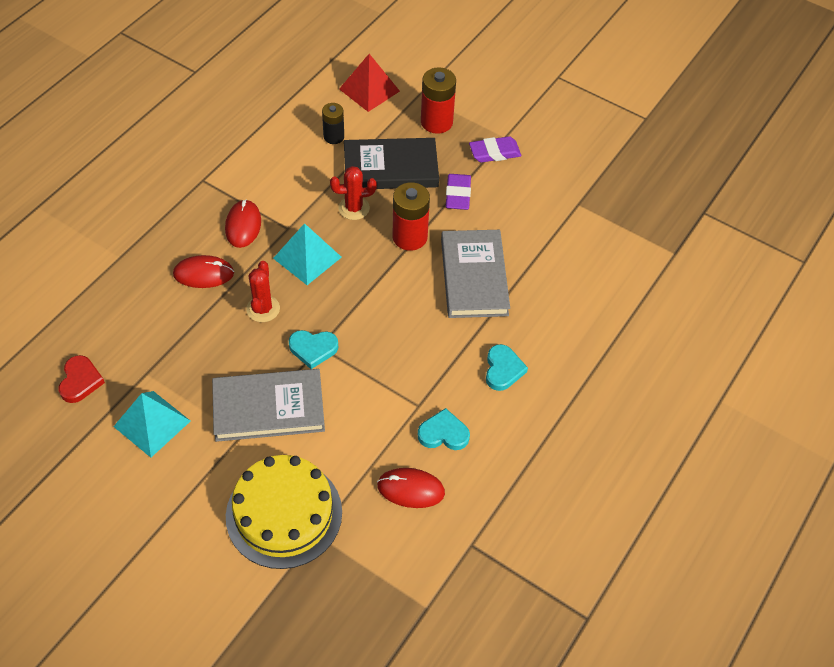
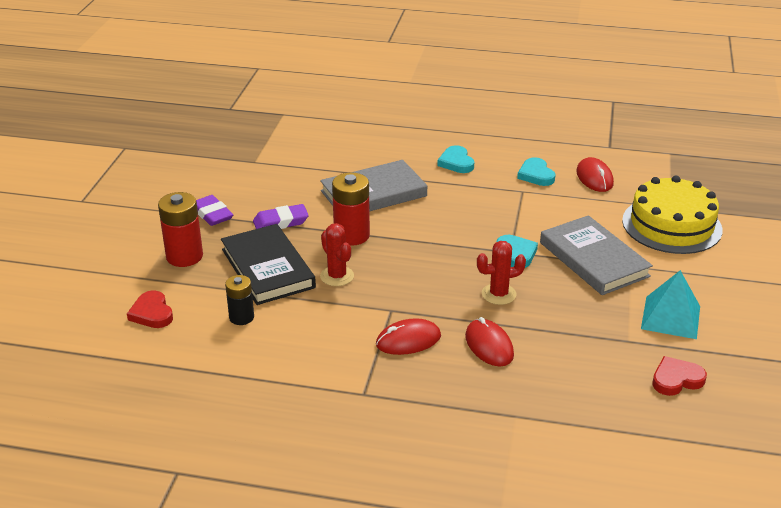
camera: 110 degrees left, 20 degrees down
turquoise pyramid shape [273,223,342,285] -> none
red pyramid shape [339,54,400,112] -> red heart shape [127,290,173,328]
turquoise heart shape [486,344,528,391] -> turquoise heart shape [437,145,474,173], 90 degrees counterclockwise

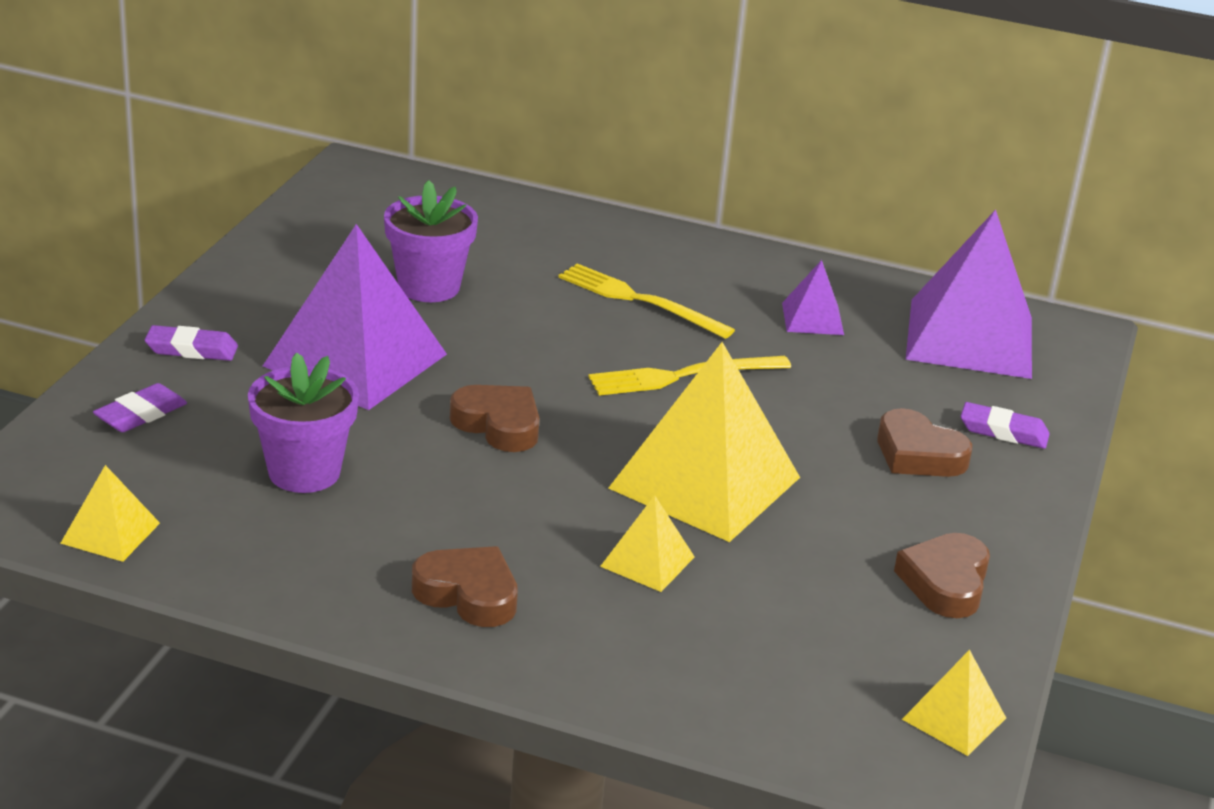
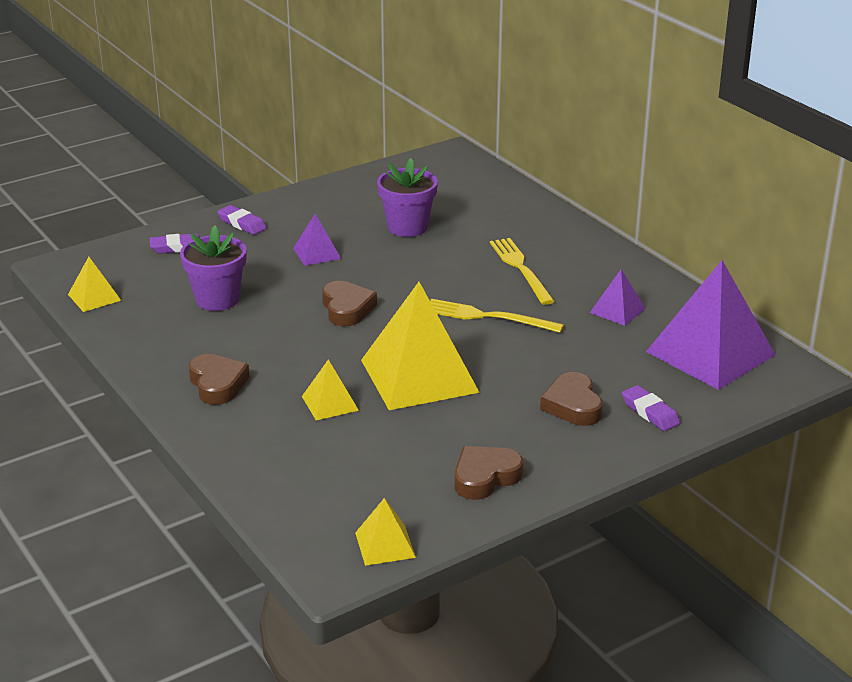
camera: 40 degrees right, 0 degrees up
royal purple pyramid shape [263,224,447,410] -> royal purple pyramid shape [293,214,341,266], x0.47

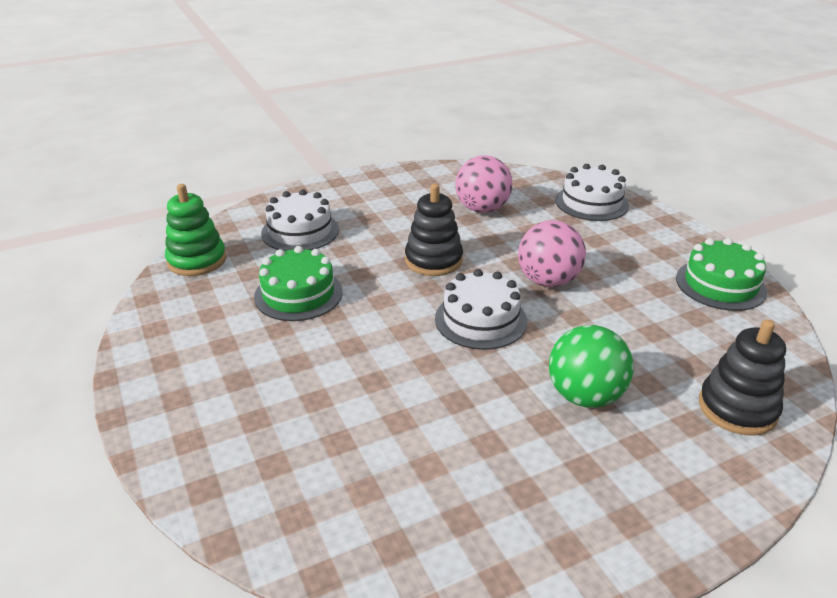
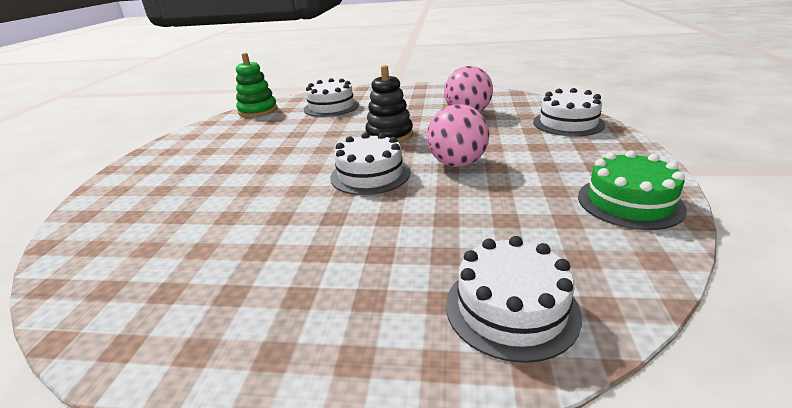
camera: 35 degrees right, 5 degrees down
green gateau [254,246,343,321] -> none
green sphere [549,325,634,408] -> none
ebony stacking toy [699,320,786,436] -> pure white gateau [446,236,582,363]

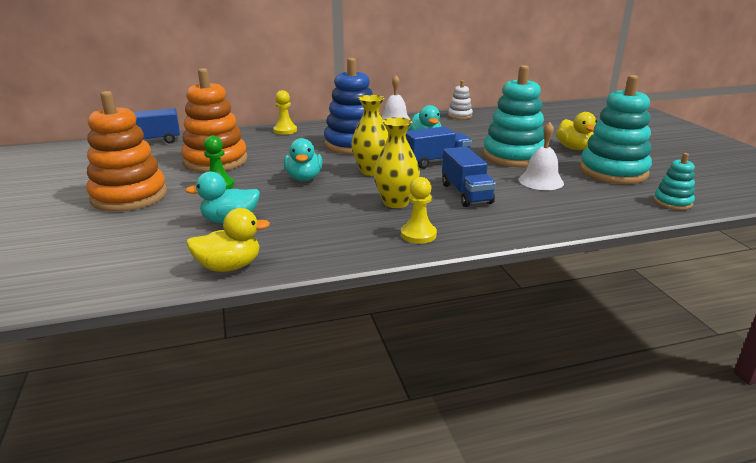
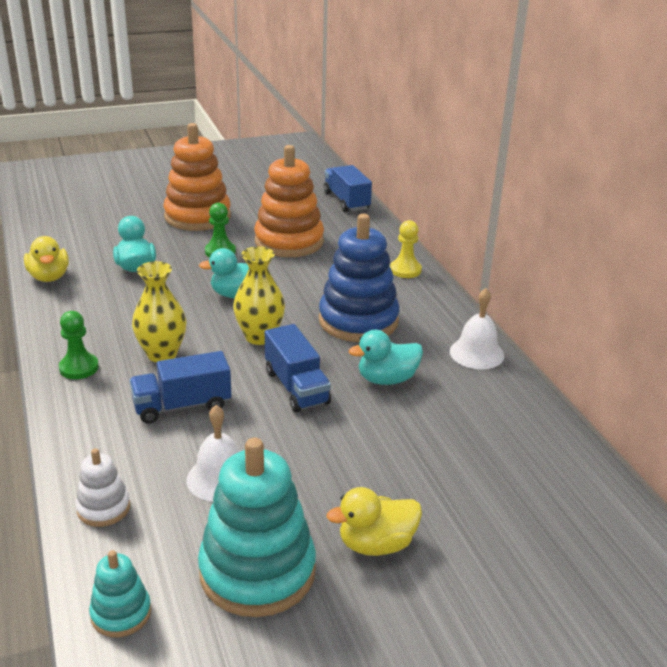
camera: 85 degrees right, 5 degrees up
bright yellow game pawn [401,177,437,244] -> green game pawn [59,311,99,379]
pure white stacking toy [448,80,473,119] -> pure white stacking toy [76,448,130,527], relocated
turquoise stacking toy [483,65,545,167] -> none

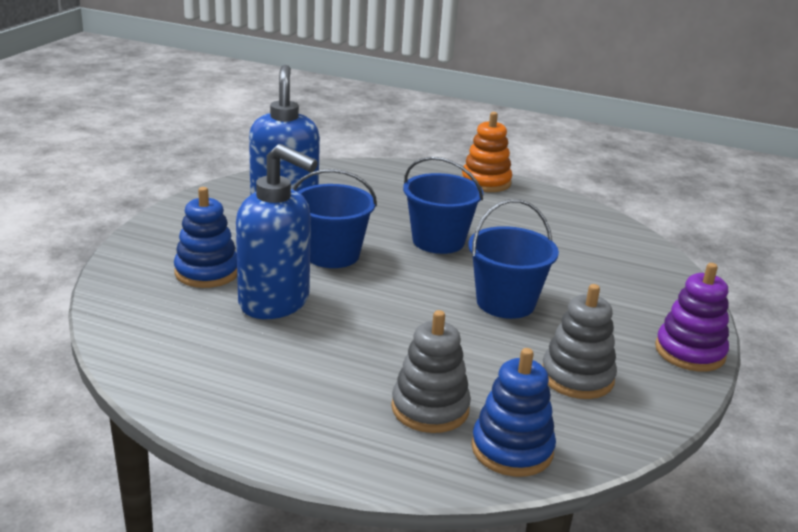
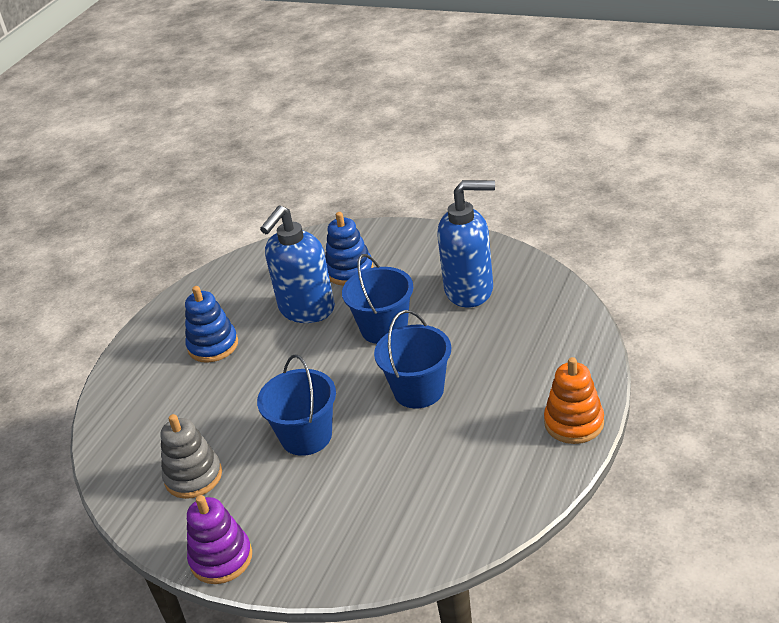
camera: 100 degrees right, 10 degrees up
grey stacking toy [391,310,471,433] -> none
cobalt stacking toy [471,348,556,477] -> cobalt stacking toy [185,286,238,363], relocated

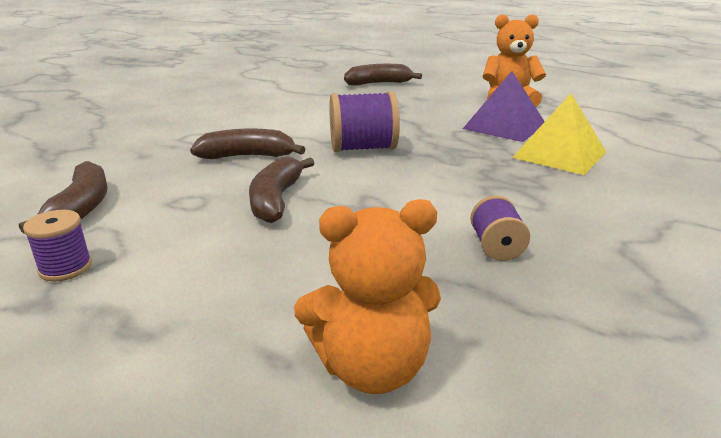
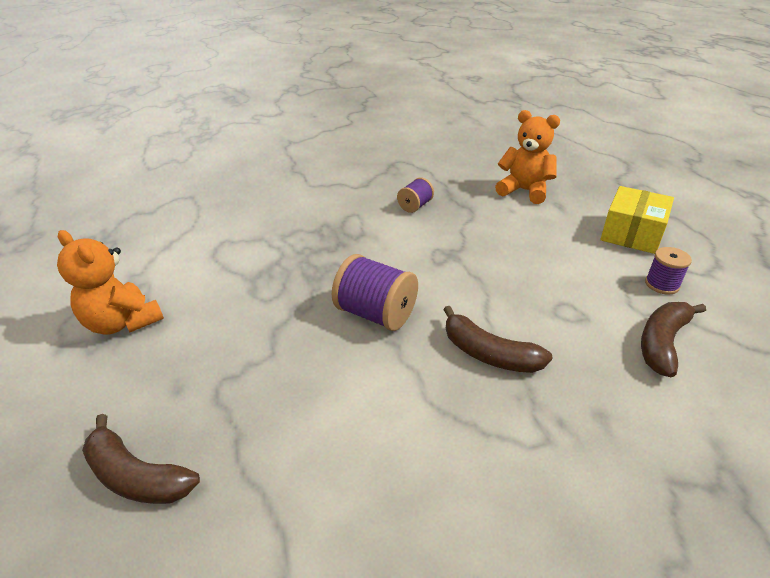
camera: 140 degrees left, 10 degrees up
dark brown toy banana [249,157,314,223] -> none
royal purple pyramid shape [463,71,545,142] -> none
bright yellow pyramid shape [512,93,606,175] -> none
none -> bright yellow box [600,186,674,254]

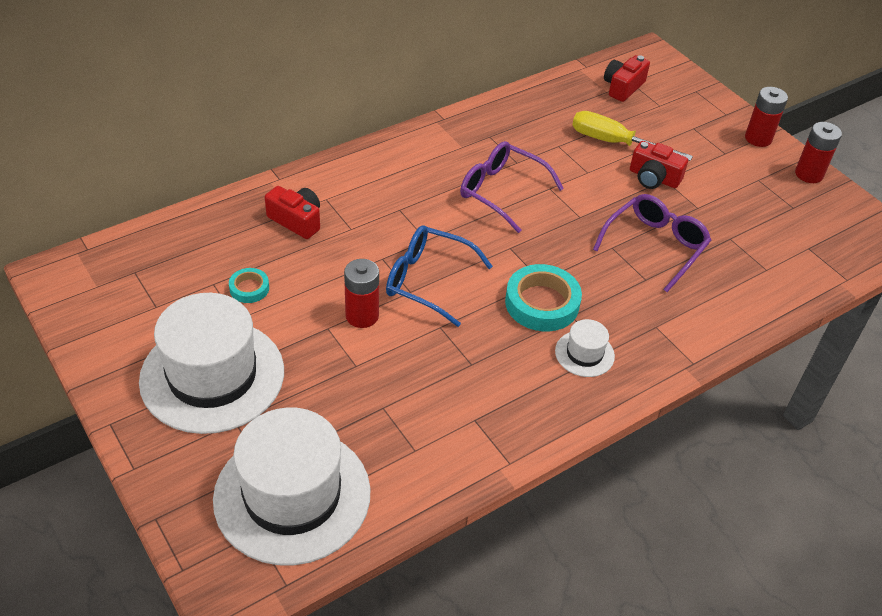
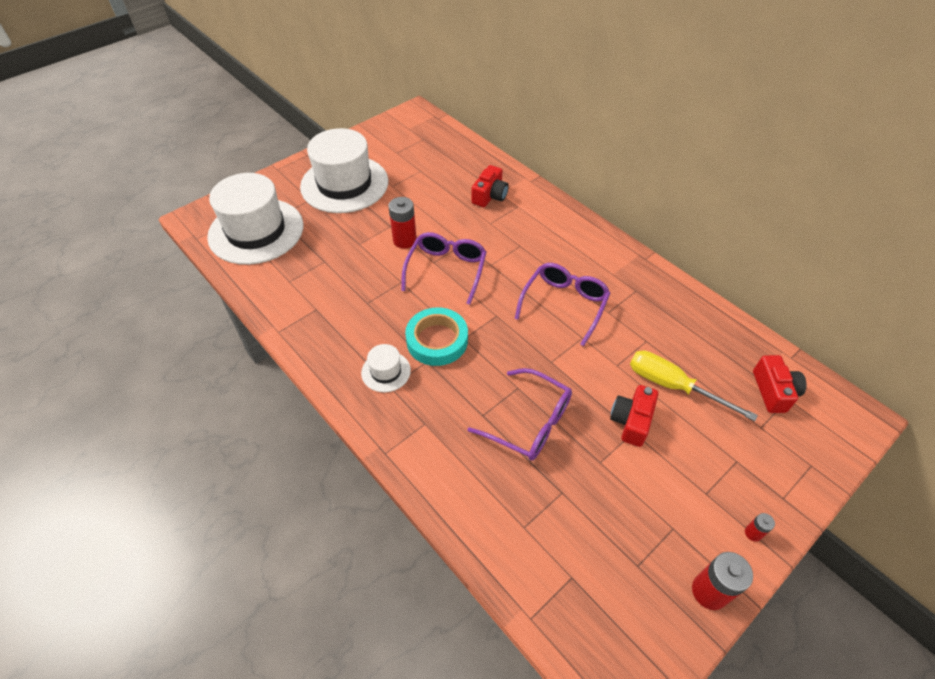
camera: 85 degrees right, 5 degrees up
turquoise tape [229,268,269,303] -> none
cobalt eyeglasses [386,225,493,327] -> royal purple eyeglasses [401,232,487,305]
bright yellow flat screwdriver [572,111,693,161] -> bright yellow flat screwdriver [630,350,758,421], 75 degrees counterclockwise
red compact camera [604,55,650,102] -> red compact camera [753,355,807,413], 60 degrees clockwise
red power cell [745,87,788,147] -> red power cell [745,513,775,542], x0.50

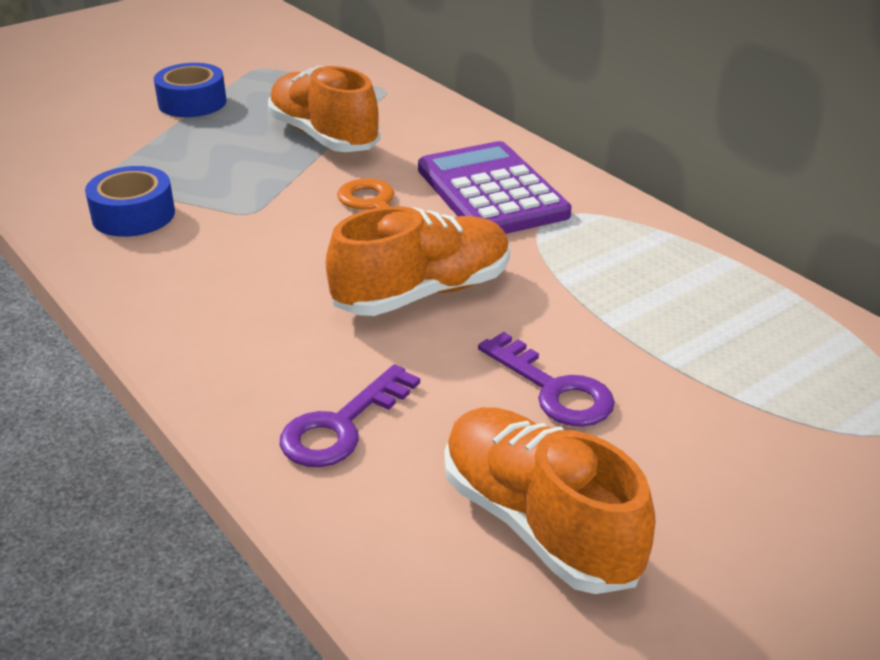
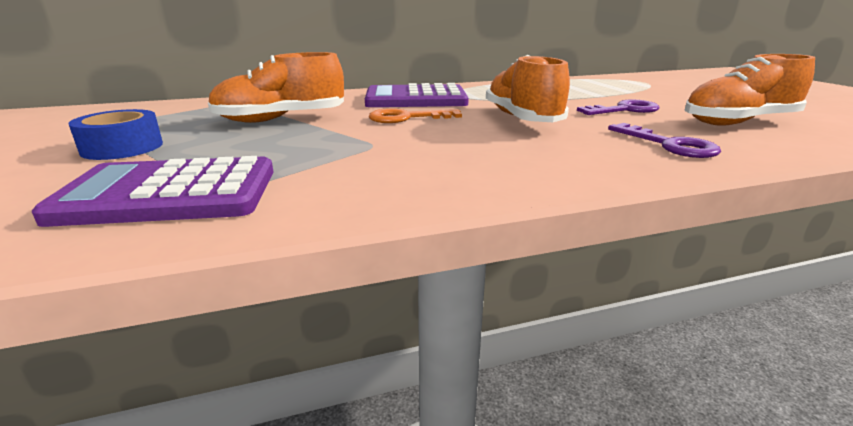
camera: 70 degrees left, 10 degrees down
cobalt tape [85,166,175,237] -> none
none -> royal purple adding machine [32,156,274,227]

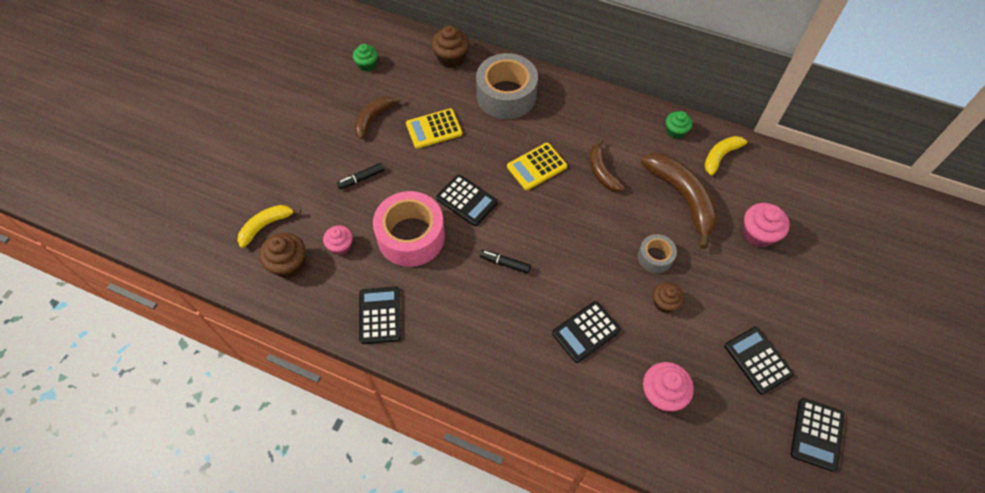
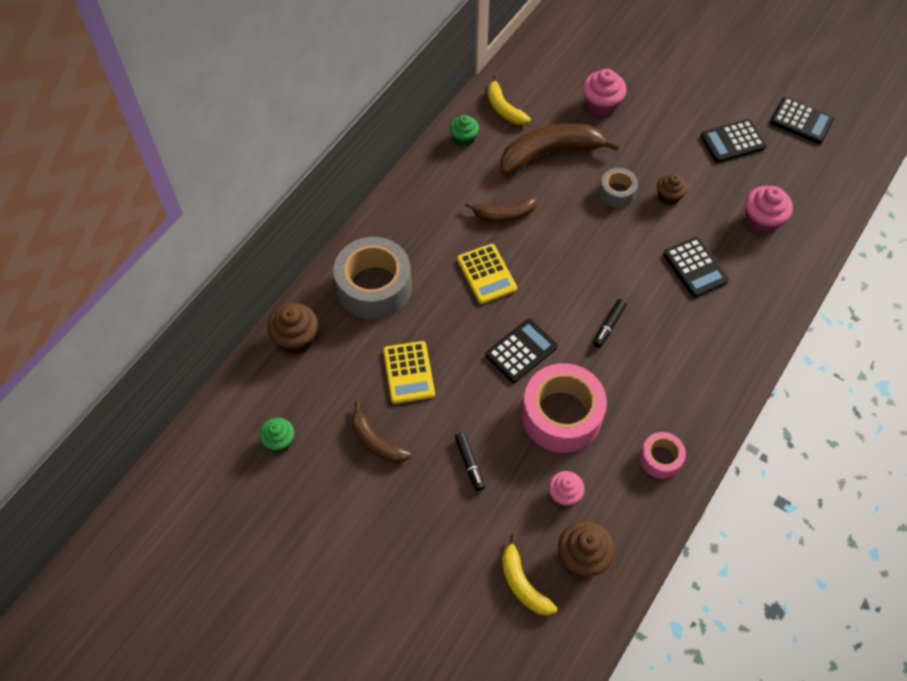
camera: 80 degrees left, 0 degrees up
ebony adding machine [359,287,401,344] -> pink tape [640,432,686,479]

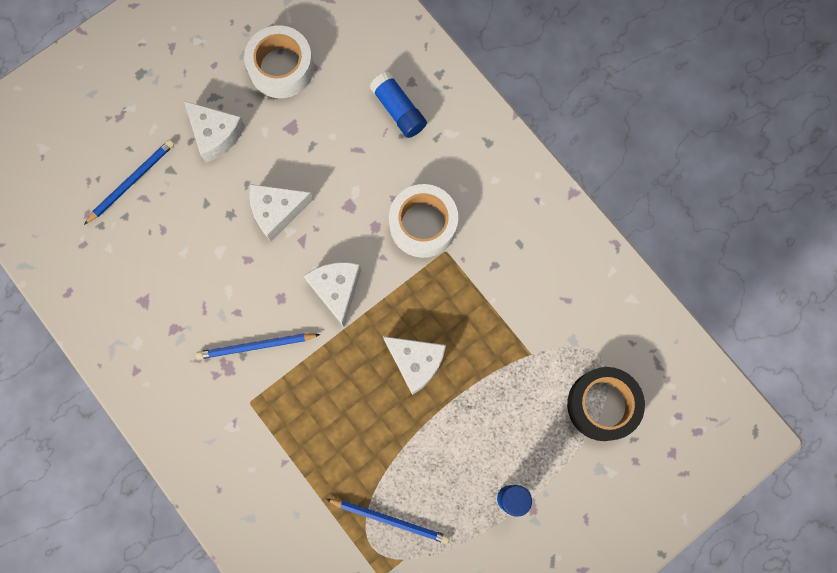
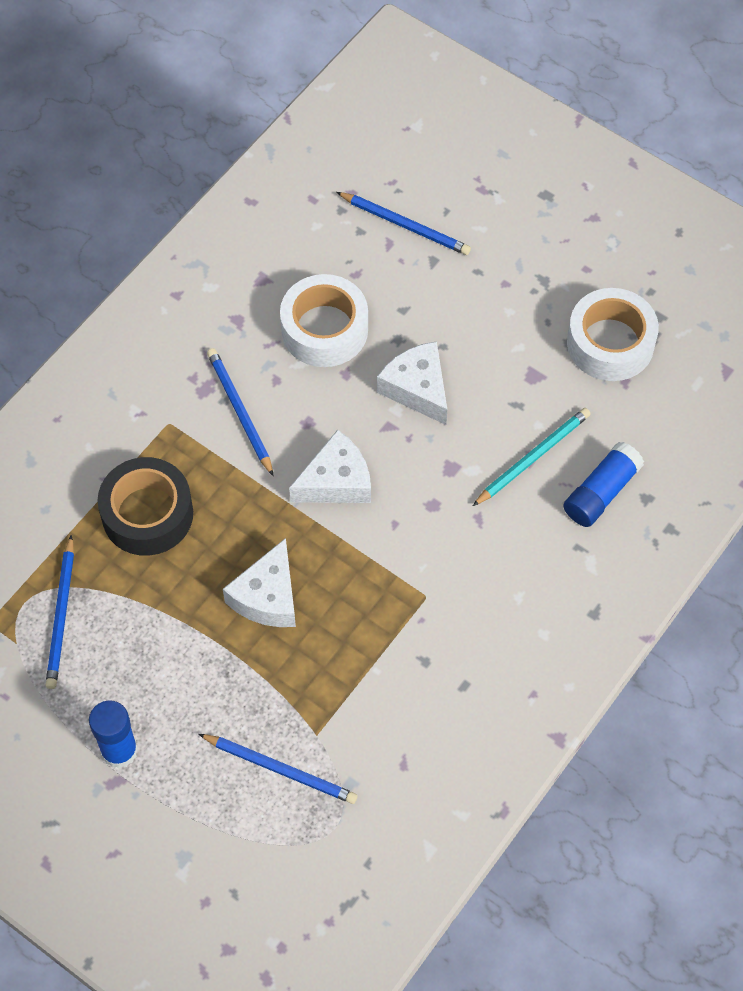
camera: 75 degrees right, 15 degrees down
pure white cheese [184,101,245,163] -> none
pure white tape [389,184,458,258] -> pure white tape [280,274,368,367], relocated
ebony tape [567,367,645,441] -> ebony tape [98,457,193,556], relocated
none -> cobalt pencil [199,734,357,804]
none -> turquoise pencil [473,408,590,506]

